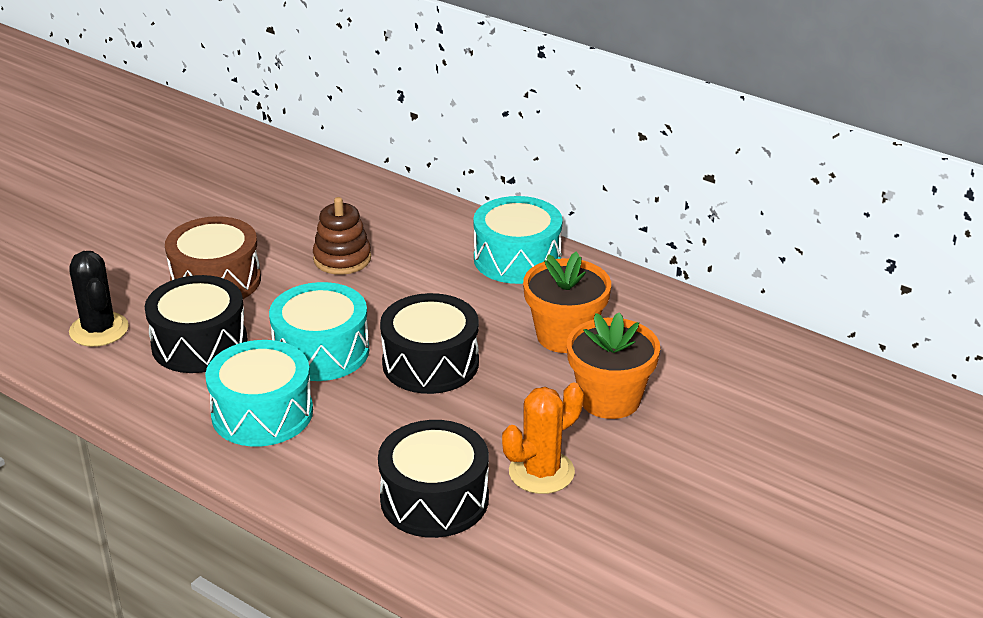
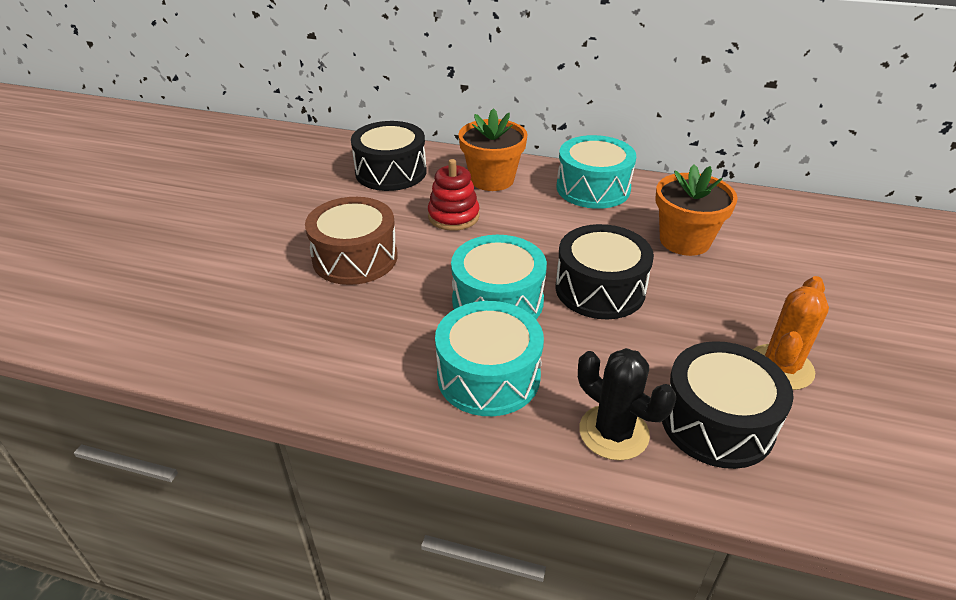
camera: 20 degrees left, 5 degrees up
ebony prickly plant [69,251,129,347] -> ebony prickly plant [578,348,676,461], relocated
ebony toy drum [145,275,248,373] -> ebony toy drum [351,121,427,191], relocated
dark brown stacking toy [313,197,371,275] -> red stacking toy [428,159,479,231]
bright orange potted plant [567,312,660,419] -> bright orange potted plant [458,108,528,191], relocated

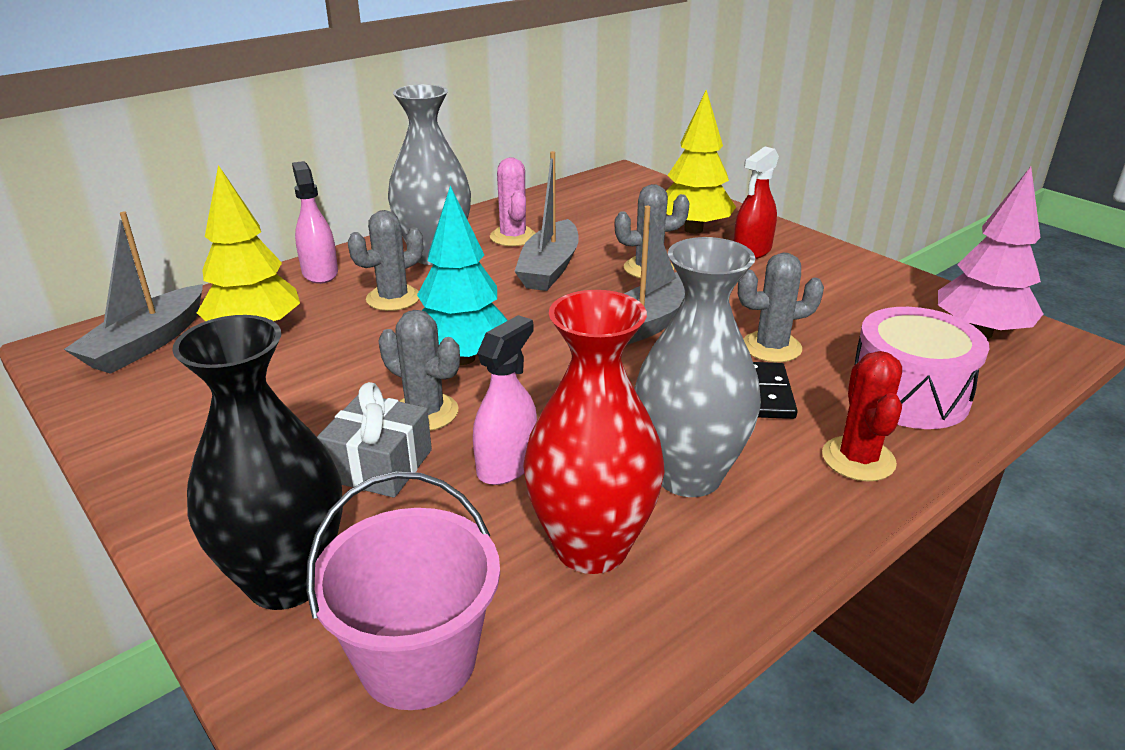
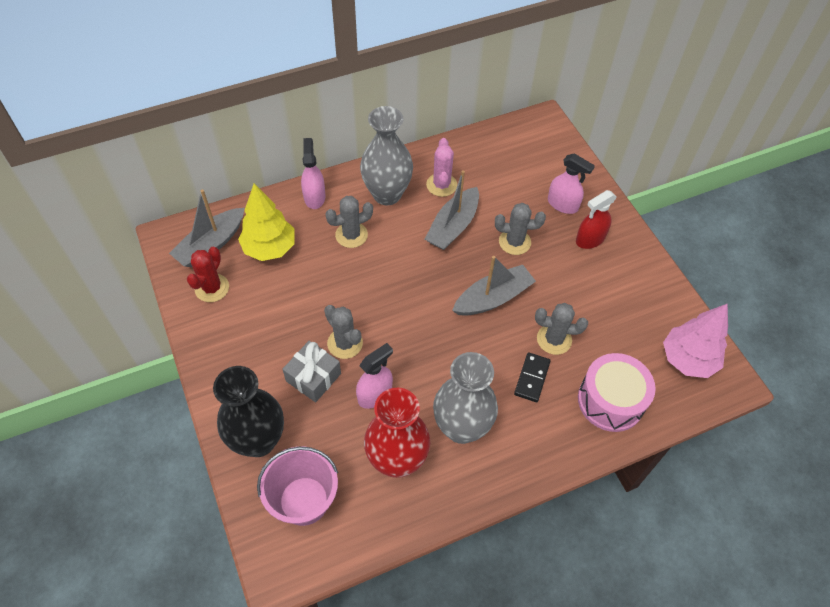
camera: 15 degrees right, 25 degrees up
turquoise tree [417,186,508,365] -> none
bright yellow tree [666,90,736,234] -> pink sprayer [548,153,595,214]
red prickly plant [822,351,902,481] -> red prickly plant [187,247,229,302], relocated

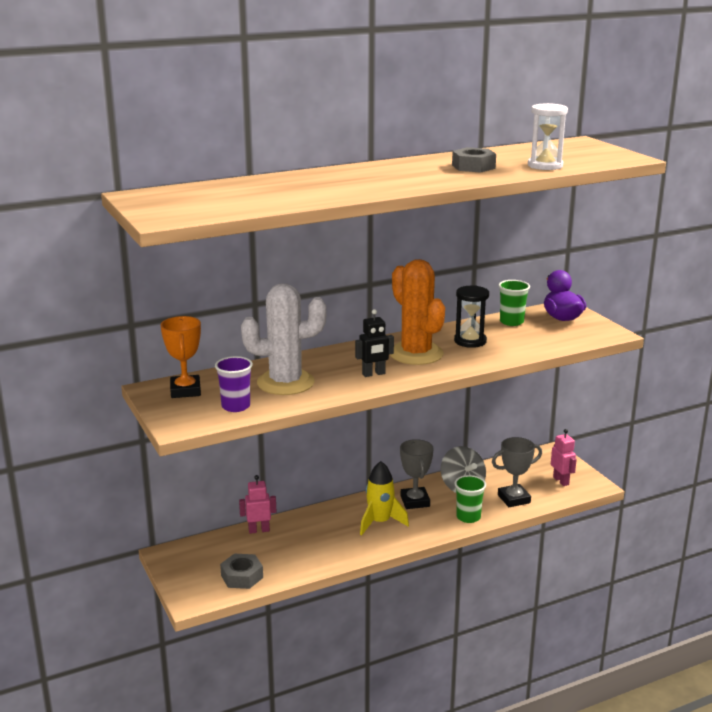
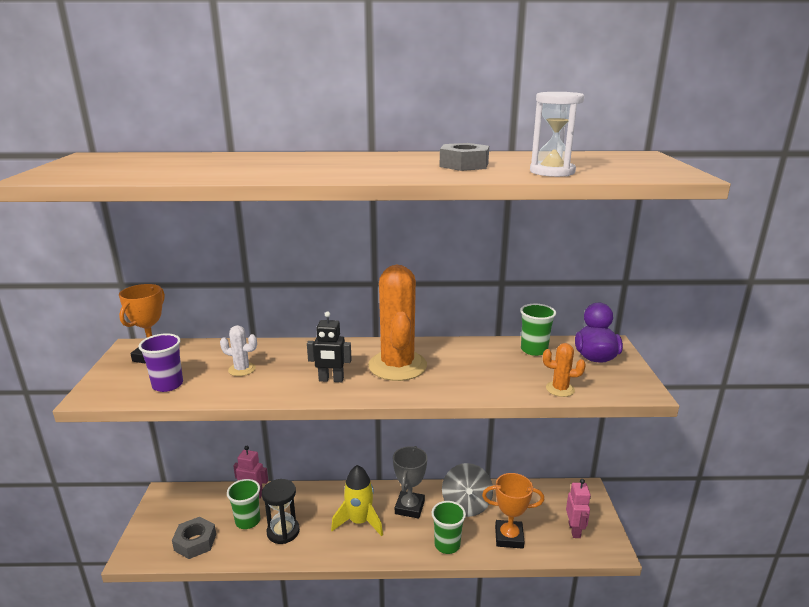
camera: 25 degrees right, 0 degrees up
pure white prickly plant [241,283,327,395] -> pure white prickly plant [220,325,257,376], x0.45
ebony sand timer [454,285,489,348] -> ebony sand timer [262,479,300,544], relocated
grey prize cup [492,437,542,507] -> bright orange prize cup [482,473,544,549]
none -> green cup [227,479,260,529]
none -> bright orange prickly plant [543,343,586,397]

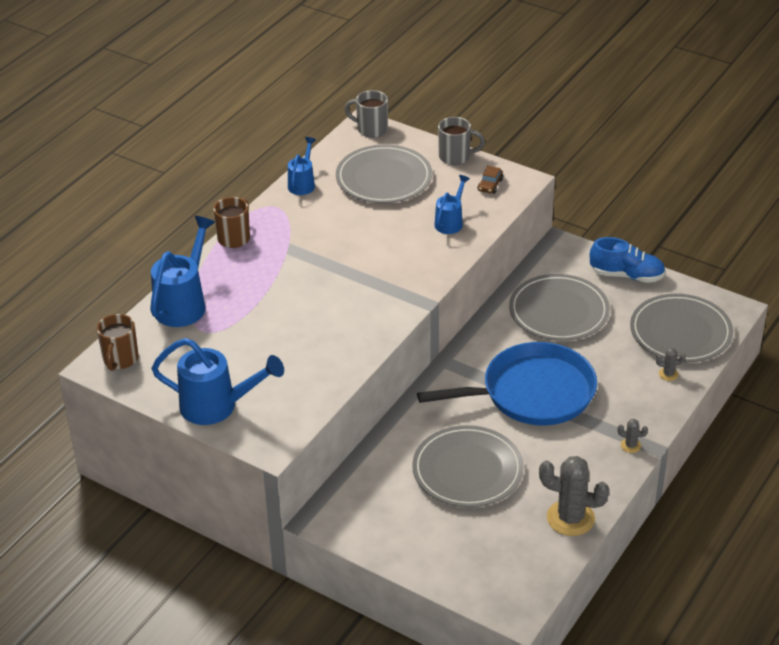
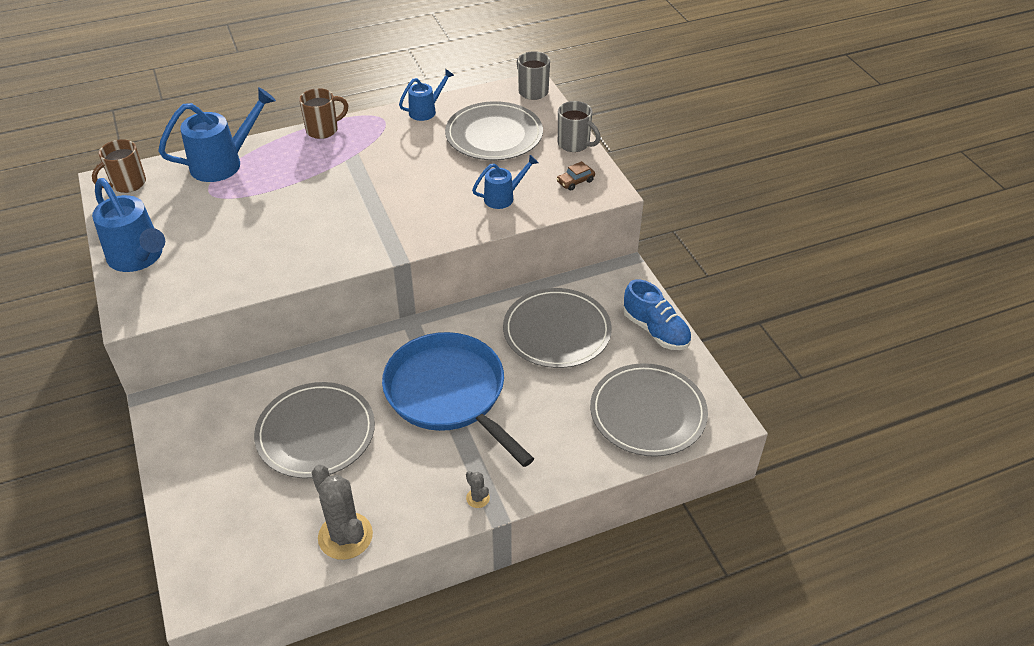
camera: 35 degrees right, 5 degrees up
cobalt frying pan [417,342,597,425] -> cobalt frying pan [382,332,534,467], 150 degrees counterclockwise
grey prickly plant [656,348,686,381] -> none

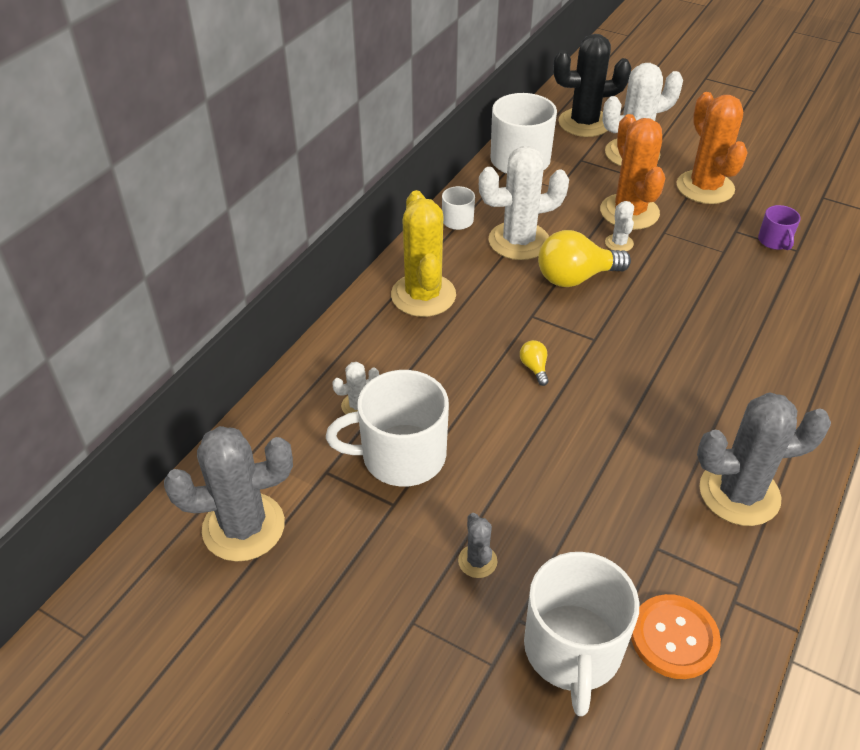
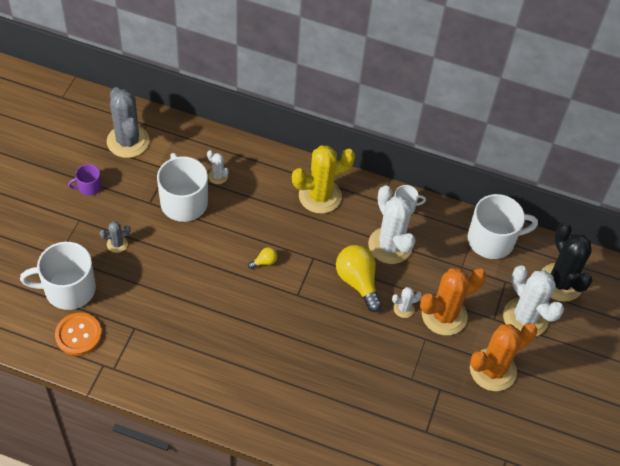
camera: 75 degrees right, 10 degrees up
grey prickly plant [697,392,831,526] -> none
royal purple tea mug [758,205,801,250] -> royal purple tea mug [68,164,102,196], relocated

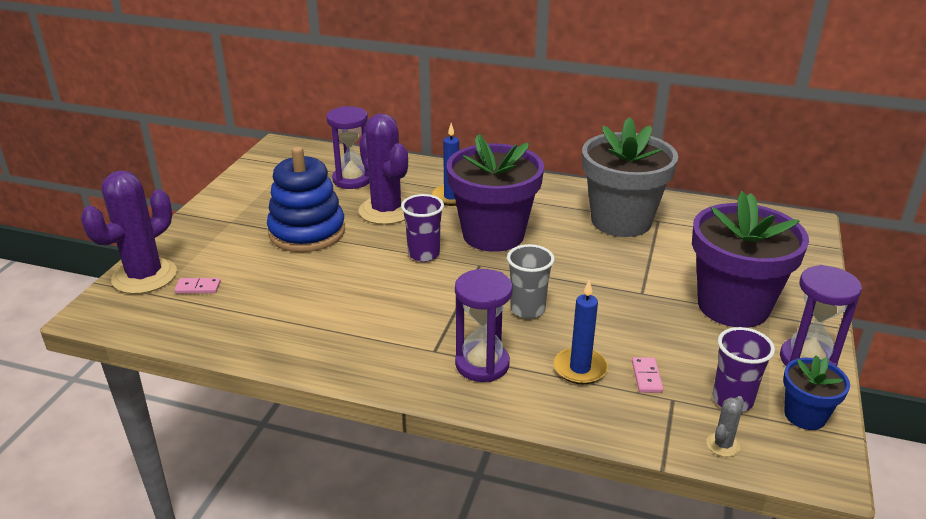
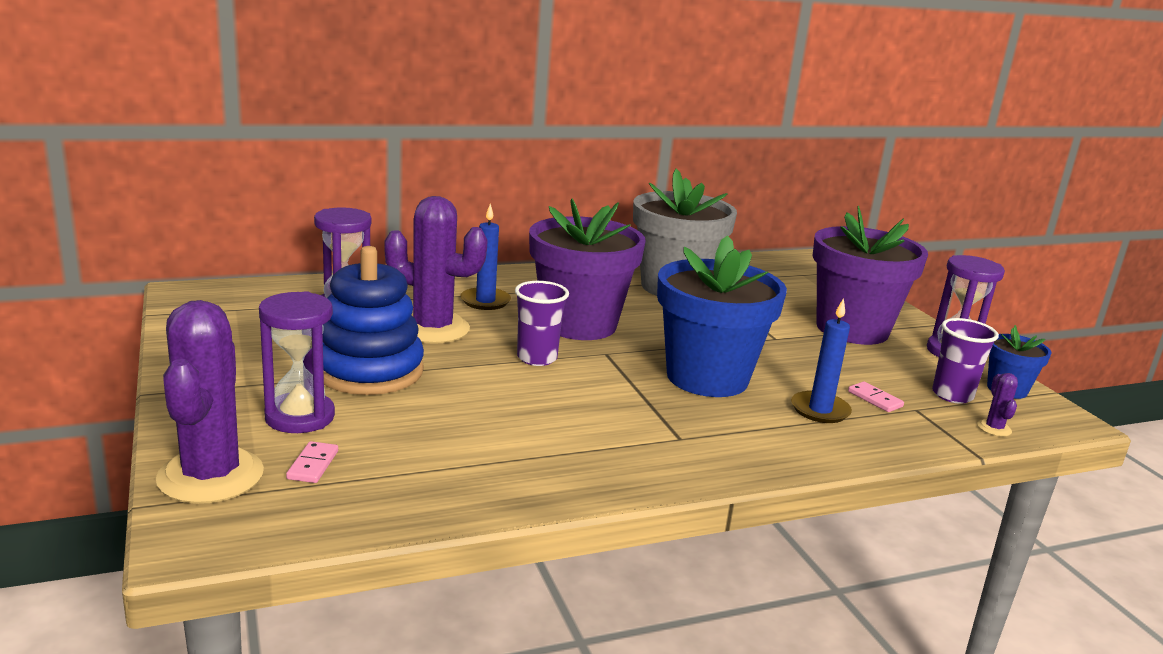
camera: 40 degrees left, 10 degrees down
pink domino tile [174,278,221,293] -> pink domino tile [286,441,338,483], 45 degrees counterclockwise
royal purple sand timer [455,269,513,382] -> royal purple sand timer [259,291,335,433], relocated
grey cup [507,244,555,319] -> cobalt potted plant [657,235,787,397]
grey prickly plant [706,396,744,457] -> royal purple prickly plant [977,373,1018,436]

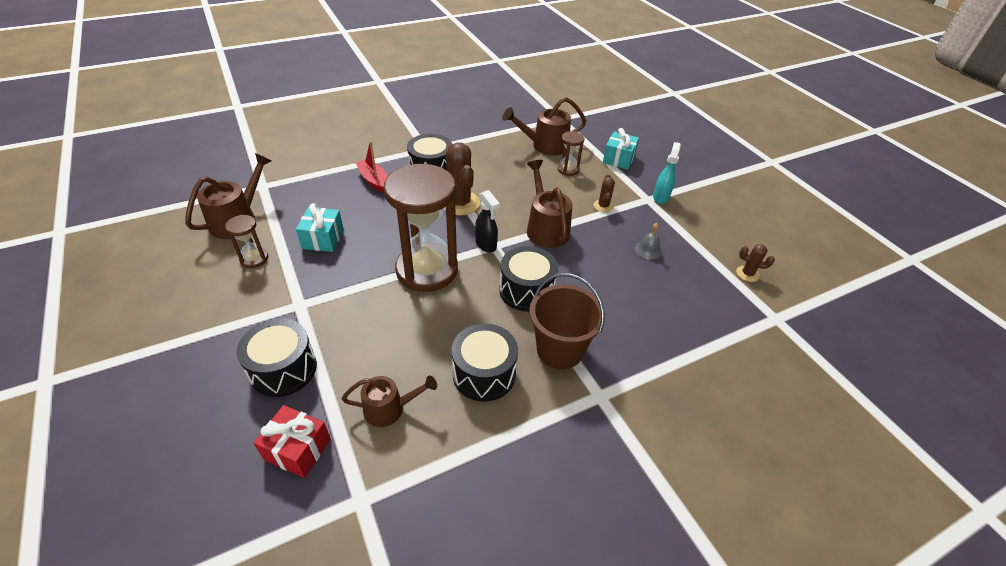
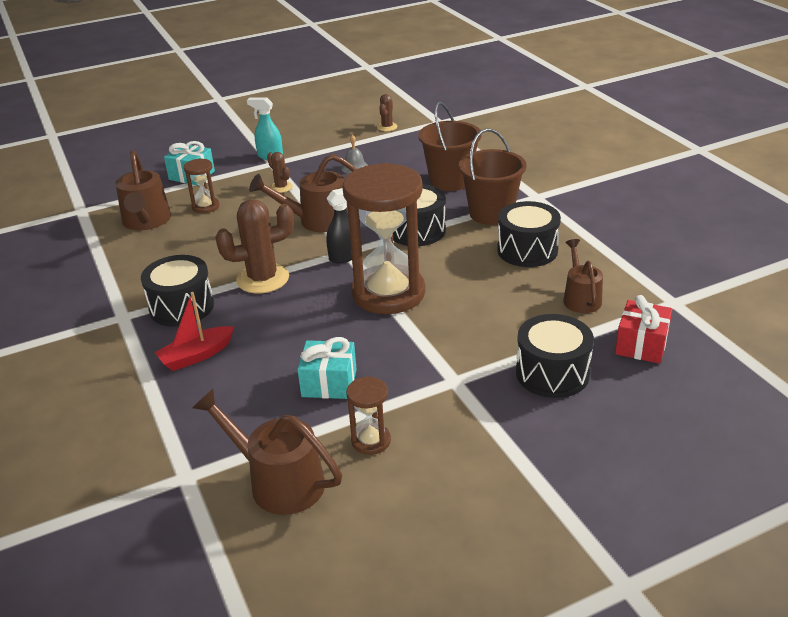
camera: 85 degrees left, 10 degrees down
dark brown prickly plant [594,174,615,212] -> dark brown prickly plant [267,152,293,193], 45 degrees clockwise
none -> dark brown sand bucket [418,102,482,191]

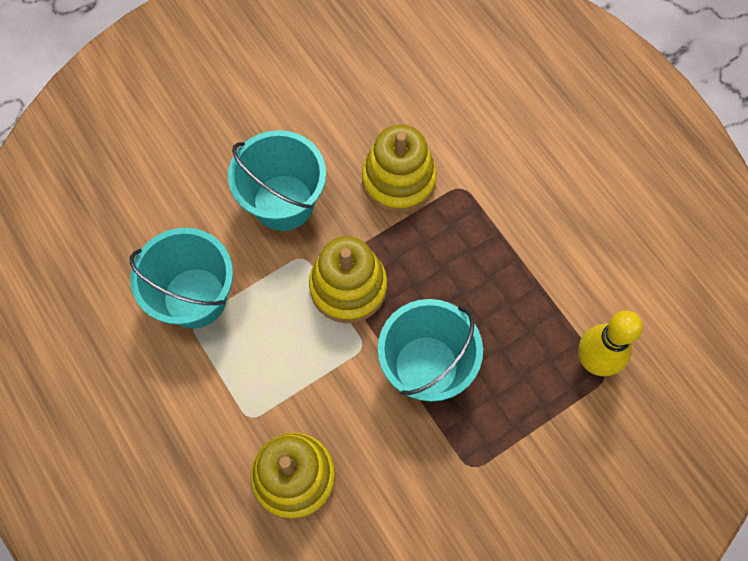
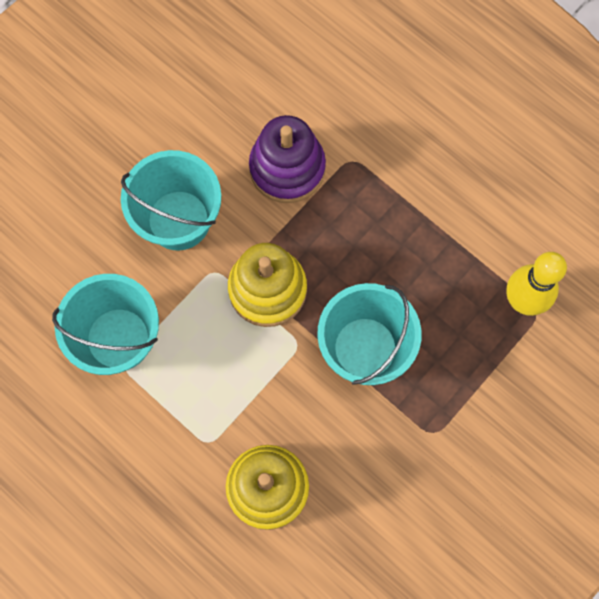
camera: 15 degrees left, 5 degrees up
bright yellow stacking toy [362,124,437,213] -> royal purple stacking toy [249,115,326,203]

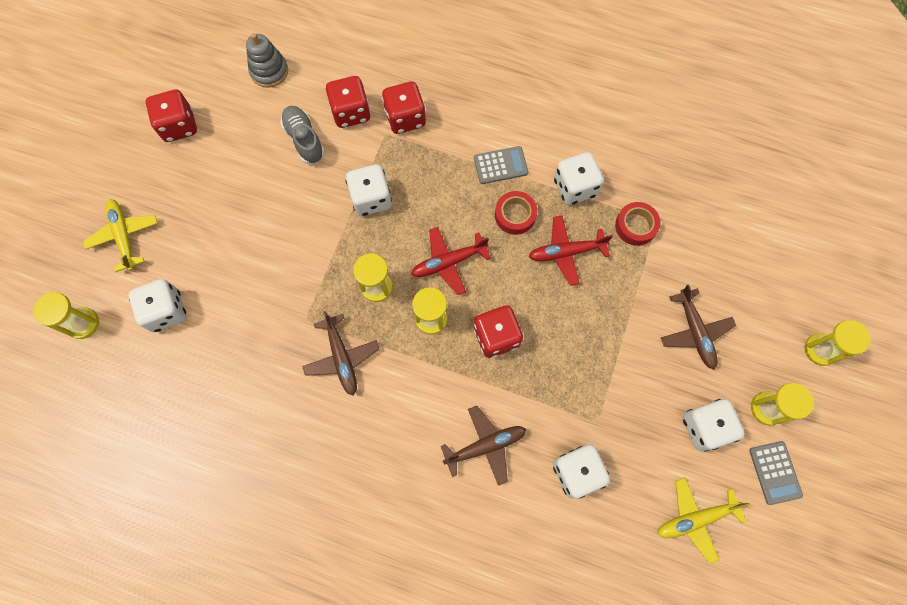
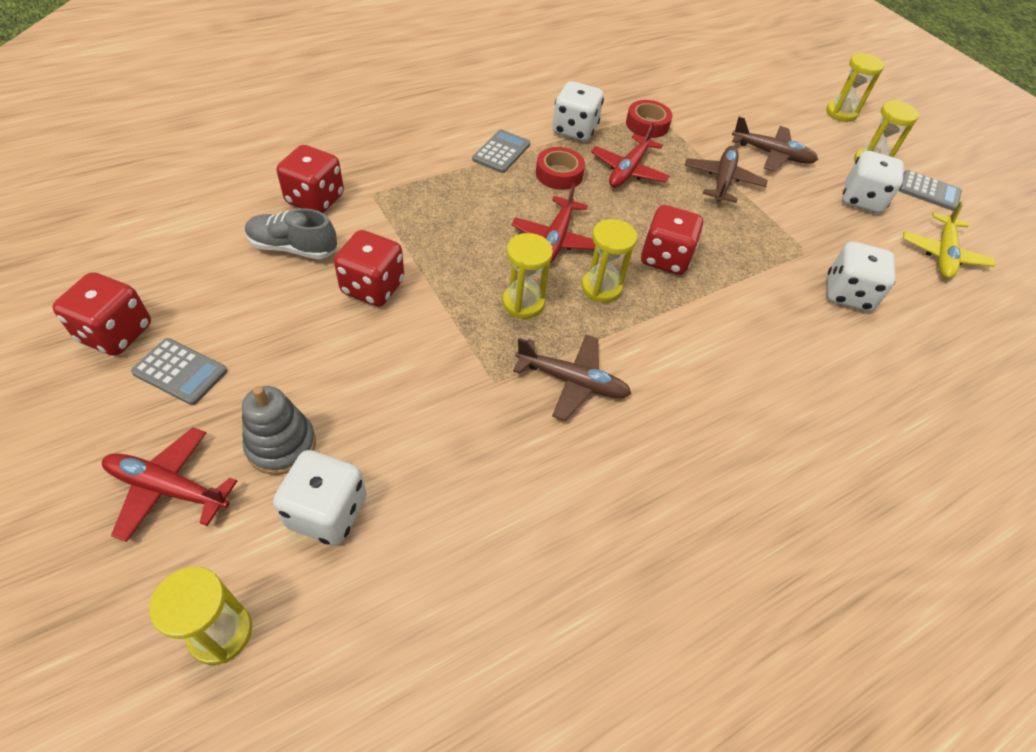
camera: 55 degrees left, 20 degrees down
bright yellow aeroplane [83,199,158,272] -> red aeroplane [102,427,237,542]
grey stacking toy [246,33,288,88] -> grey stacking toy [242,386,316,475], relocated
pure white die [345,164,392,216] -> none
red die [382,82,426,134] -> red die [334,230,404,306], relocated
dark brown aeroplane [441,406,526,486] -> dark brown aeroplane [685,146,768,203], relocated
none -> grey adding machine [131,338,228,405]

